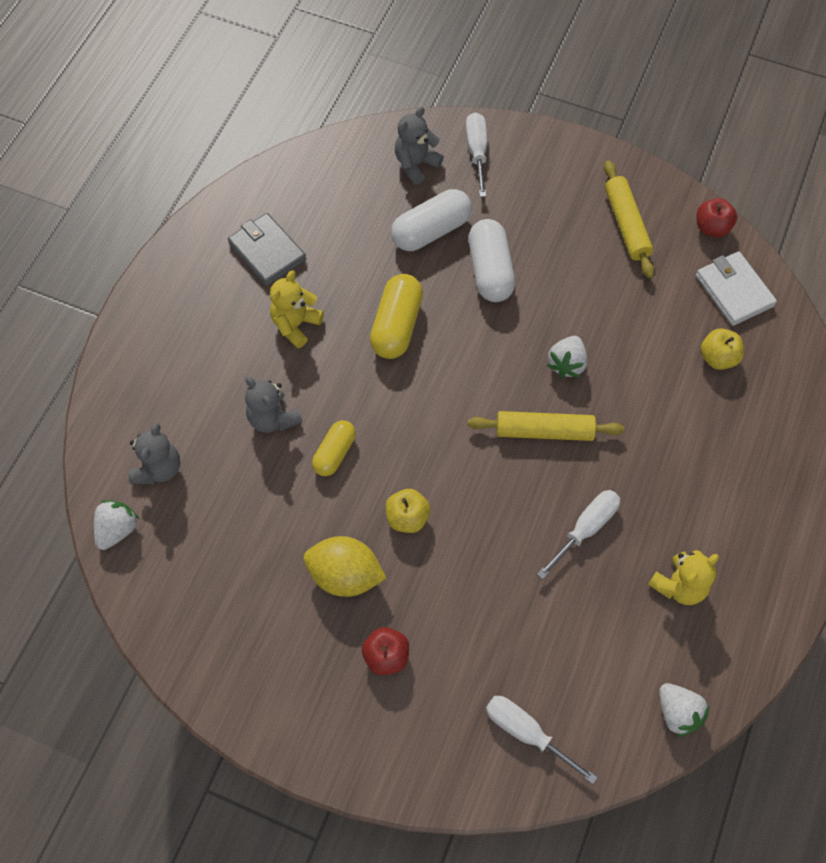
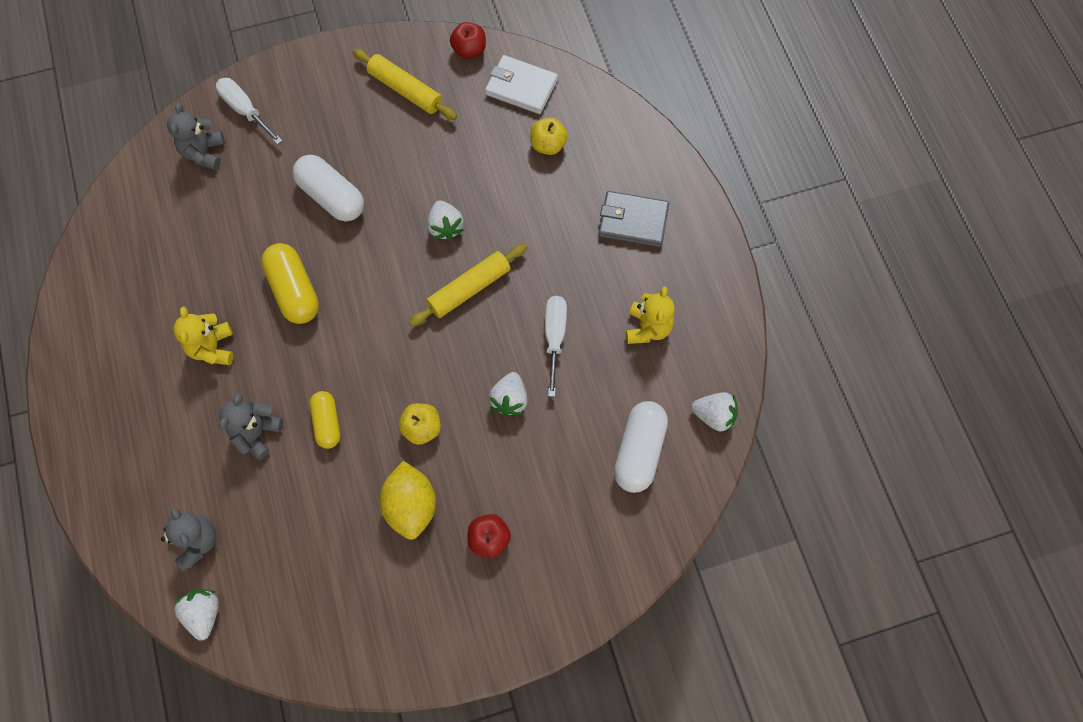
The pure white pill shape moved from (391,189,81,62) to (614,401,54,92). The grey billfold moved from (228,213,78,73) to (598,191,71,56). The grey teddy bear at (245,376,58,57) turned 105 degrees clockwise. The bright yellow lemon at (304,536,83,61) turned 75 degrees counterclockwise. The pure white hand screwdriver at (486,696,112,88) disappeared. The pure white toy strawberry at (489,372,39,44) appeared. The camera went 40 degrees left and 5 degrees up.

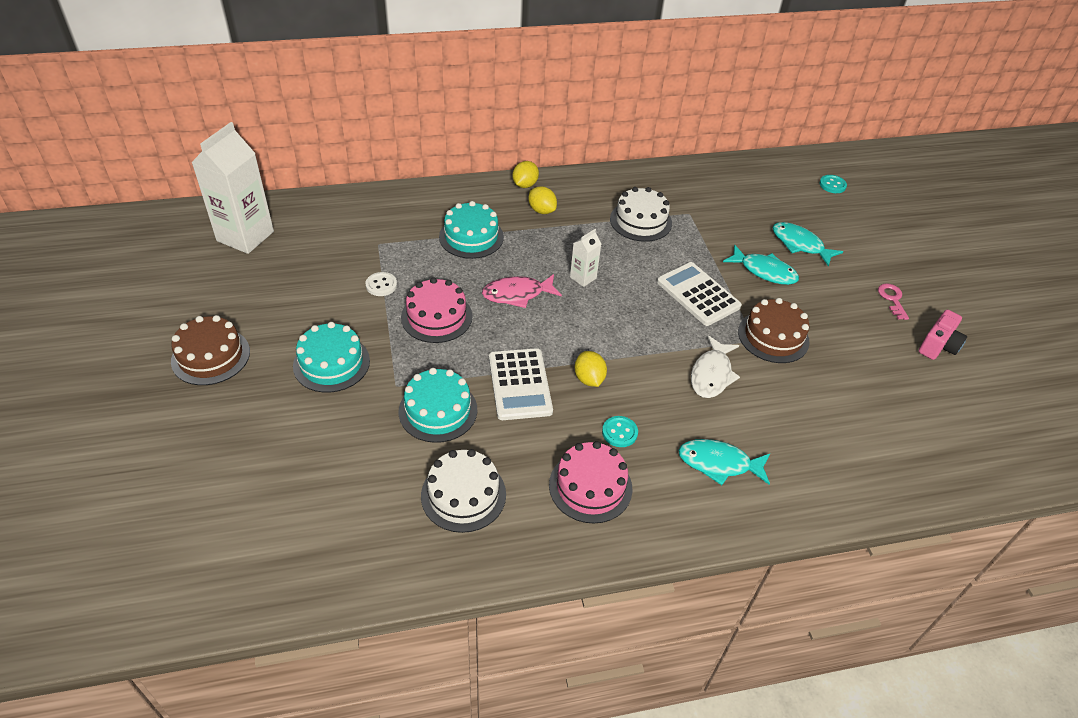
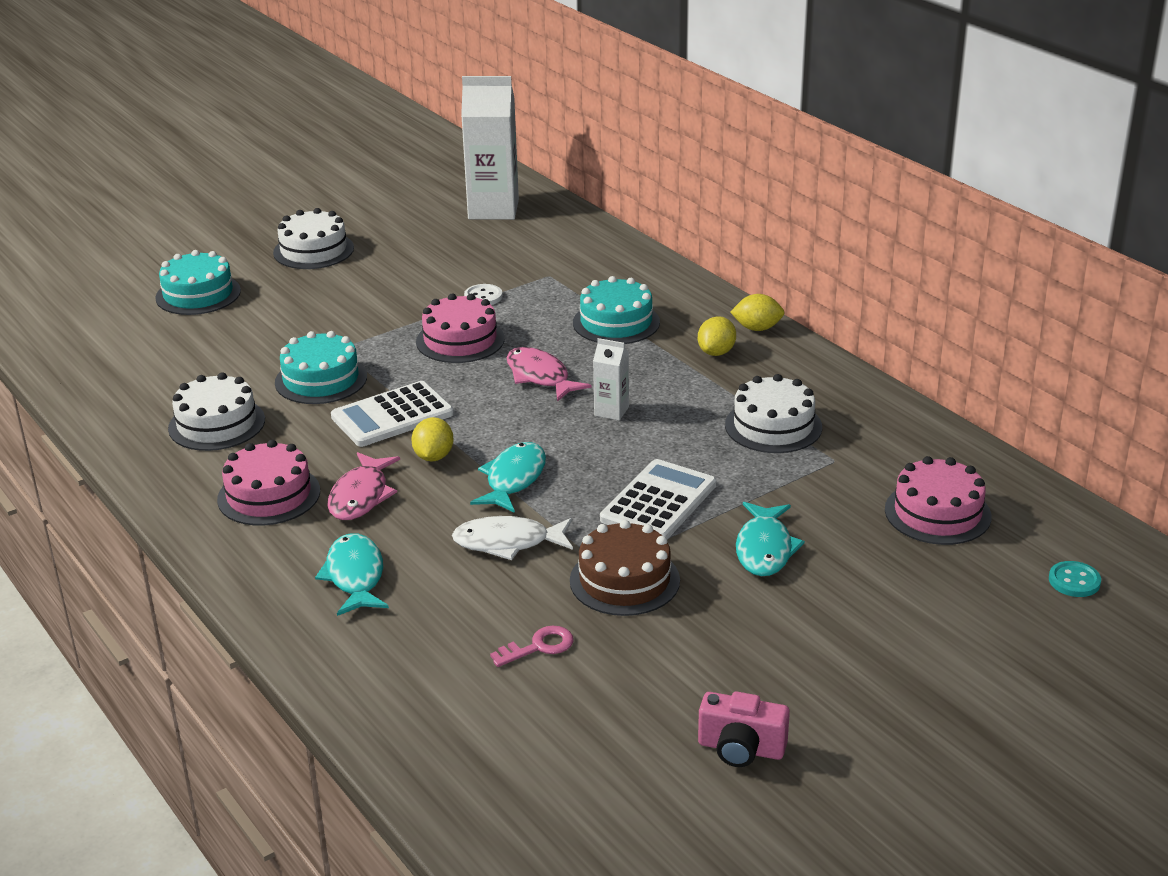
The teal fish figure moved from (772,222,71,45) to (470,442,76,71). The rose-pink key moved from (878,283,31,37) to (490,626,84,41). The russet layer cake at (171,315,79,70) became the pure white layer cake at (273,208,81,61). The teal layer cake moved from (293,322,77,71) to (155,250,86,65). The bright yellow lemon at (574,351,33,36) turned 45 degrees counterclockwise. The teal shirt button at (602,416,36,31) was replaced by the rose-pink fish figure at (327,452,73,68). The rose-pink layer cake at (885,456,107,89) appeared. The camera went 70 degrees right and 15 degrees down.

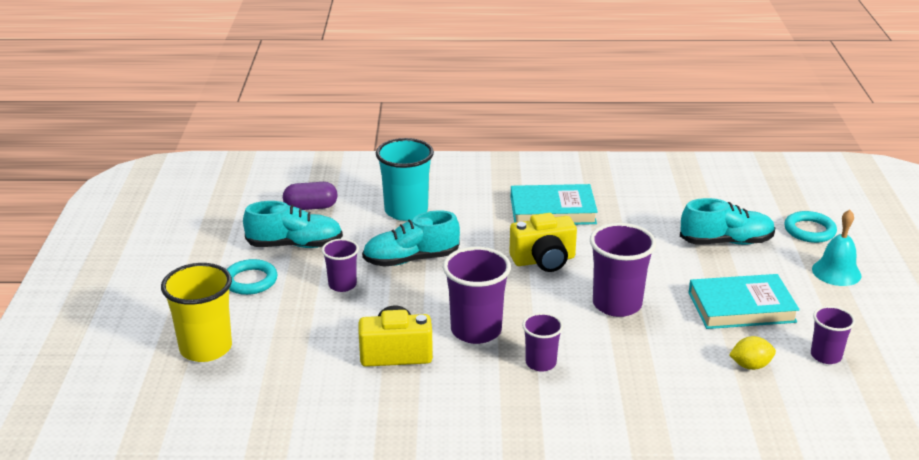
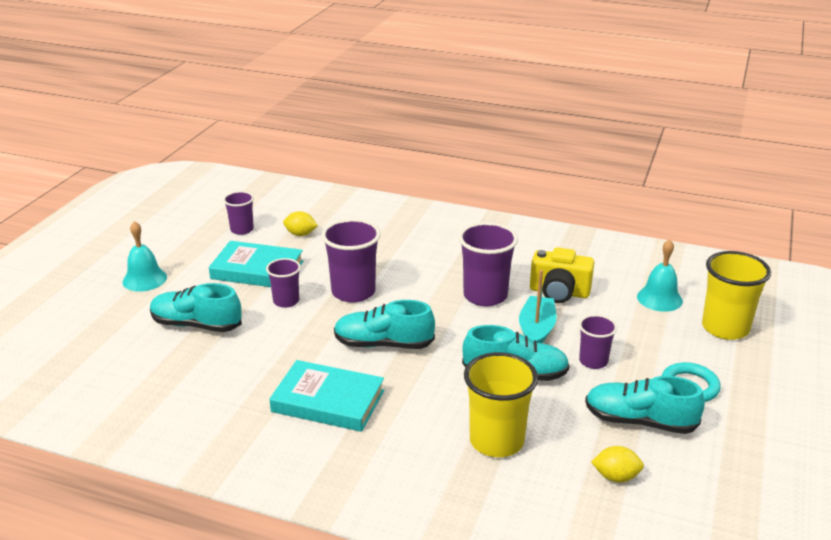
The teal beaker at (376,138,58,83) became the bright yellow beaker at (464,352,74,105). The purple pill shape at (283,182,55,28) was replaced by the bright yellow lemon at (591,446,53,36). The teal torus at (784,211,53,32) disappeared. The bright yellow compact camera at (509,213,68,59) was replaced by the teal sneaker at (334,300,101,49). The purple beaker moved from (522,313,41,59) to (266,258,35,50). The teal bell at (637,239,46,73) appeared. The teal boat at (519,270,38,73) appeared. The camera went 160 degrees left and 0 degrees up.

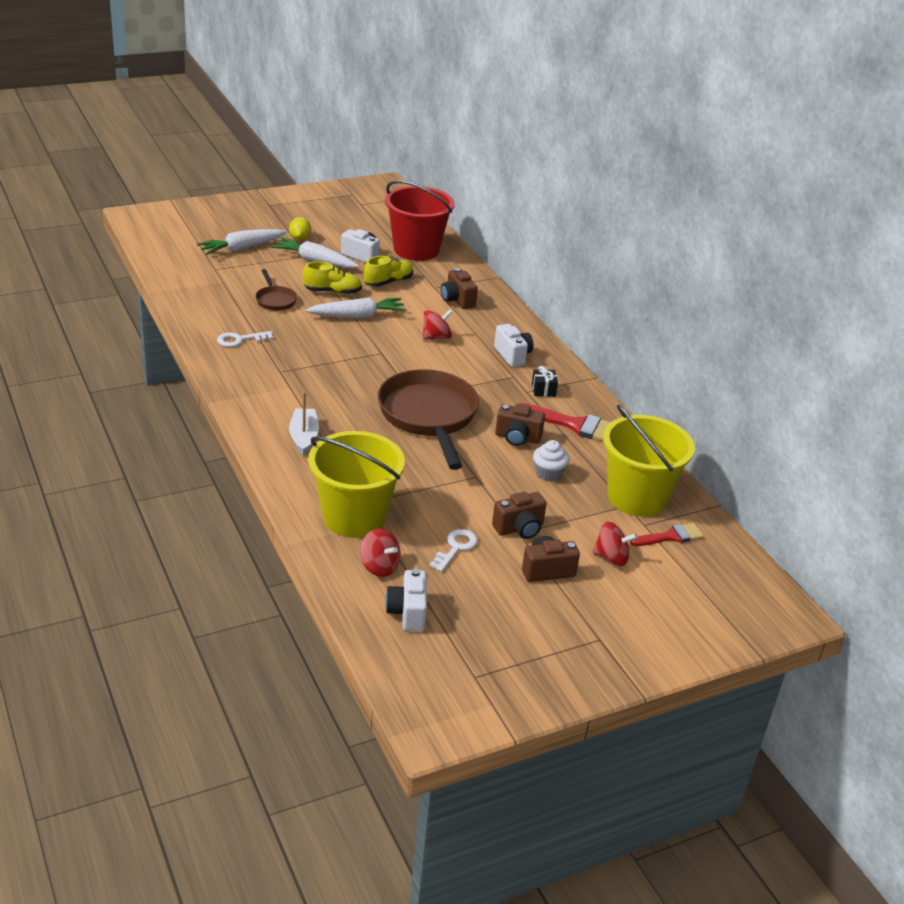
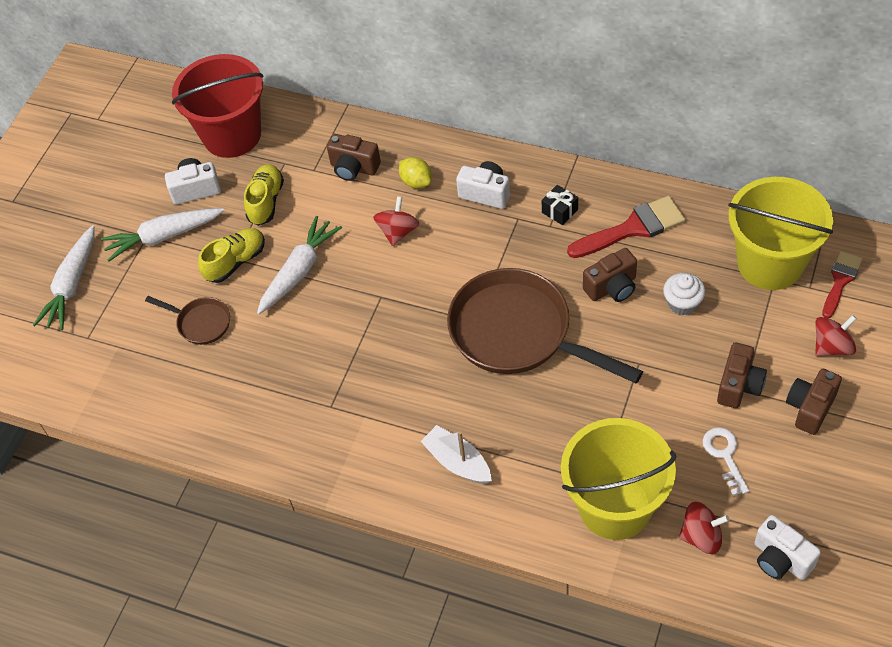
The bright yellow lemon moved from (289,217,22,23) to (399,157,33,32). The pure white key at (217,331,56,16) disappeared. The camera went 35 degrees left and 20 degrees up.

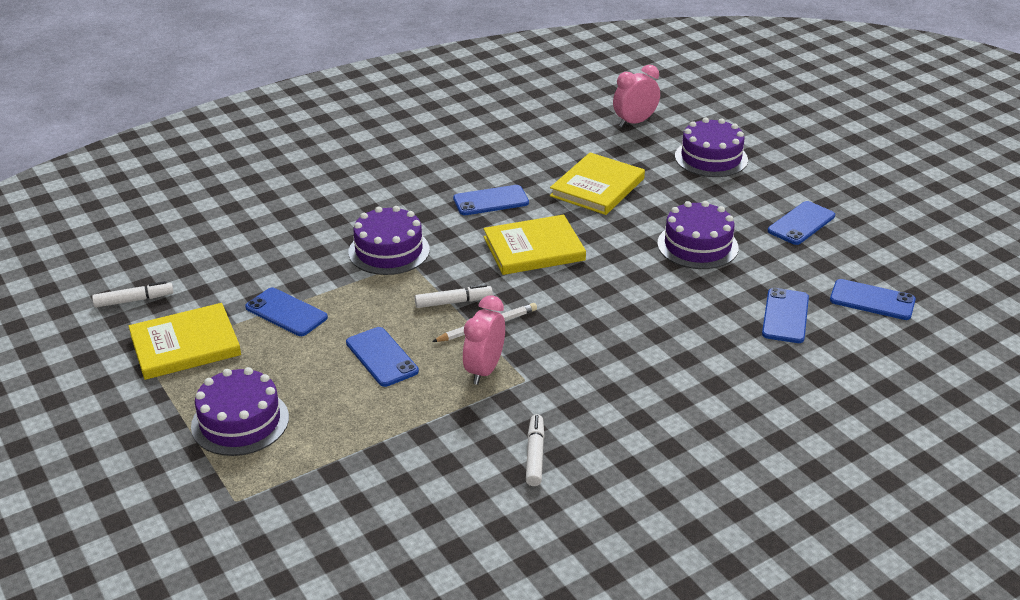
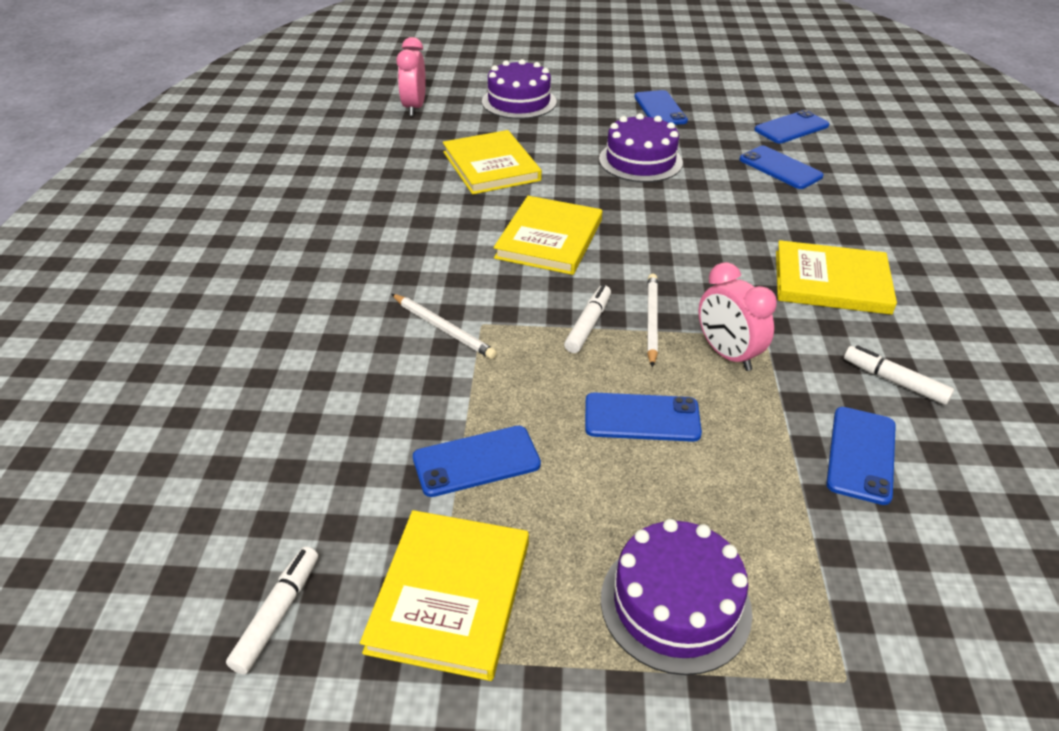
The blue phone moved from (453,185,76,30) to (826,407,70,98). The purple layer cake at (348,206,82,69) was replaced by the pure white lead pencil at (391,294,106,65). The bright yellow hardcover at (776,240,121,75) appeared. The camera went 55 degrees left and 5 degrees up.

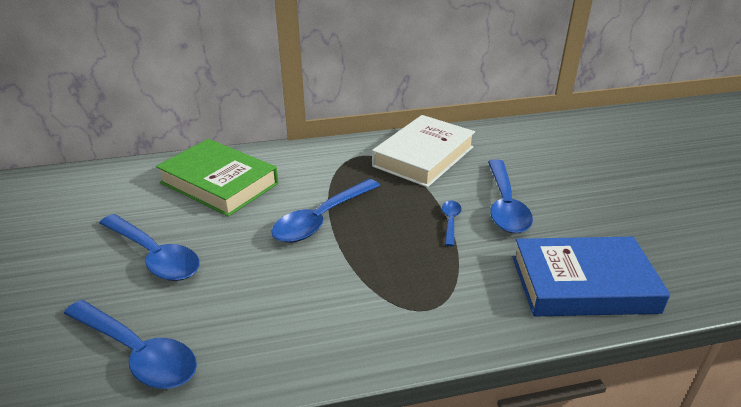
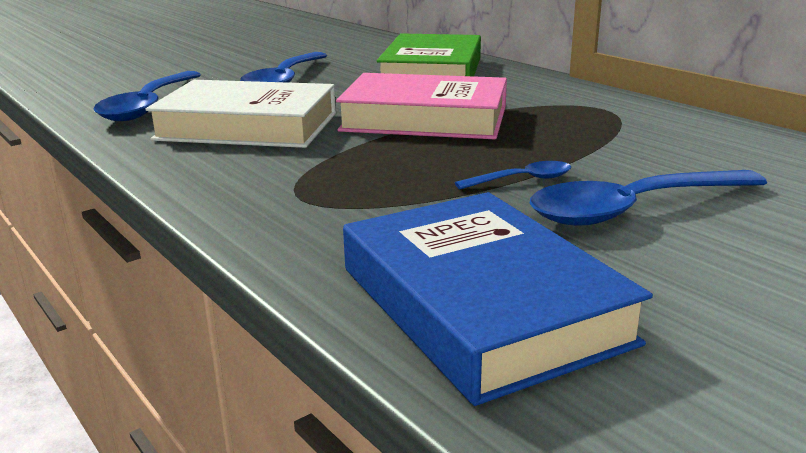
The pure white hardcover moved from (372,115,103,72) to (145,80,191,68). The blue tablespoon at (271,179,109,64) was replaced by the rose-pink hardcover at (336,73,171,66). The camera went 65 degrees right and 10 degrees down.

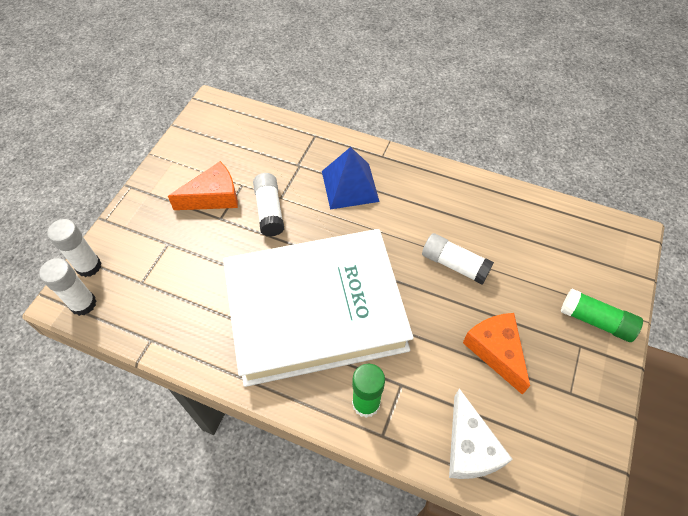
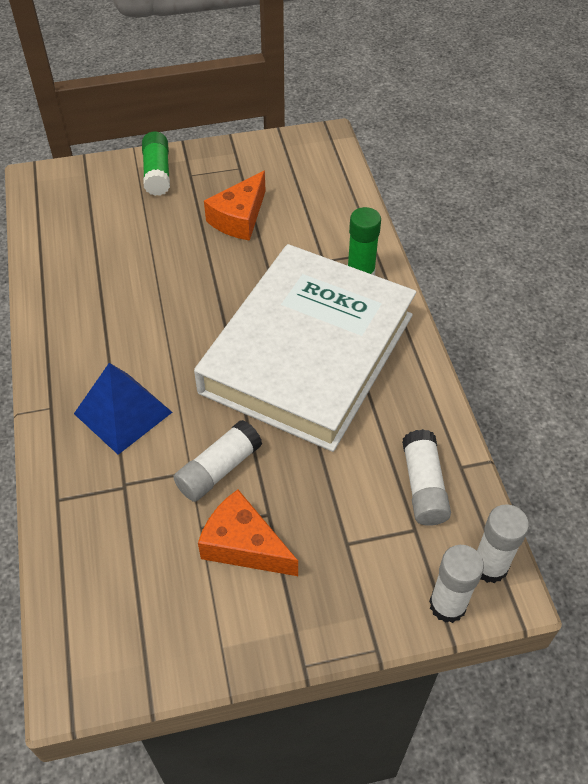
The pure white hardcover at (223,229,191,158) turned 75 degrees clockwise. The pure white stick of glue moved from (422,233,72,52) to (402,429,49,97). The pure white cheese at (449,388,64,91) disappeared. The camera went 125 degrees left and 5 degrees down.

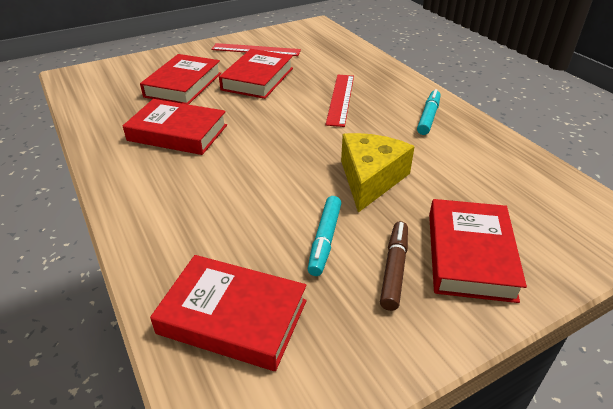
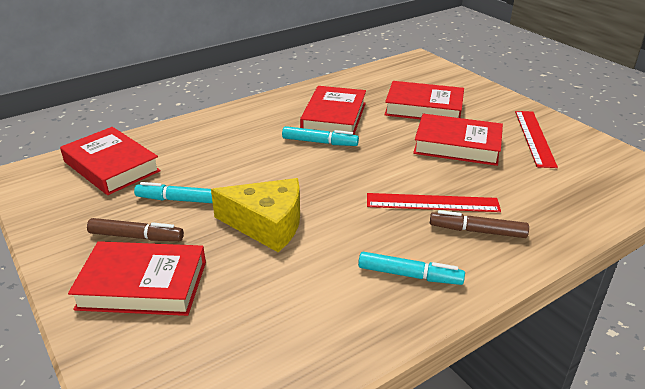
The scarlet hardcover at (150,255,157,116) turned 60 degrees counterclockwise. The teal felt pen at (282,126,77,20) appeared. The russet felt pen at (430,210,99,28) appeared. The camera went 85 degrees right and 5 degrees down.

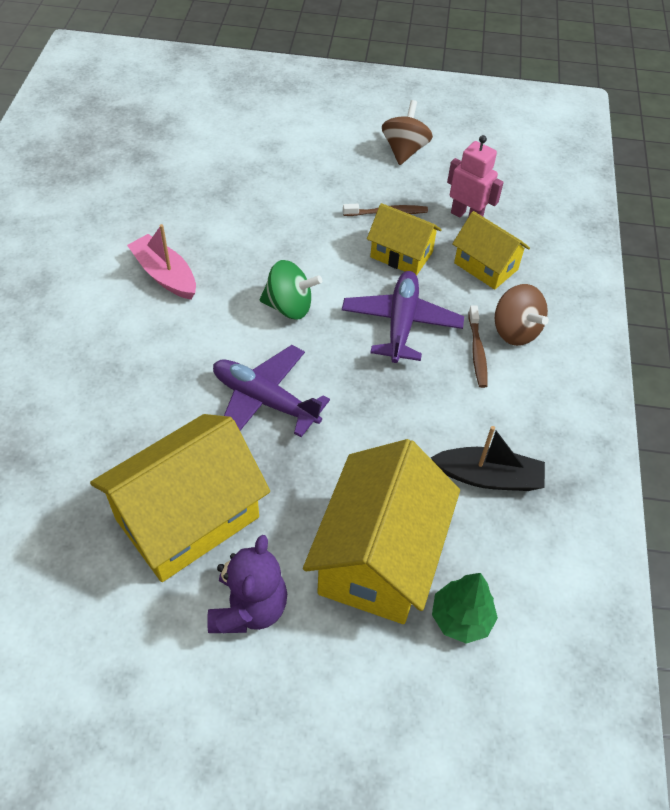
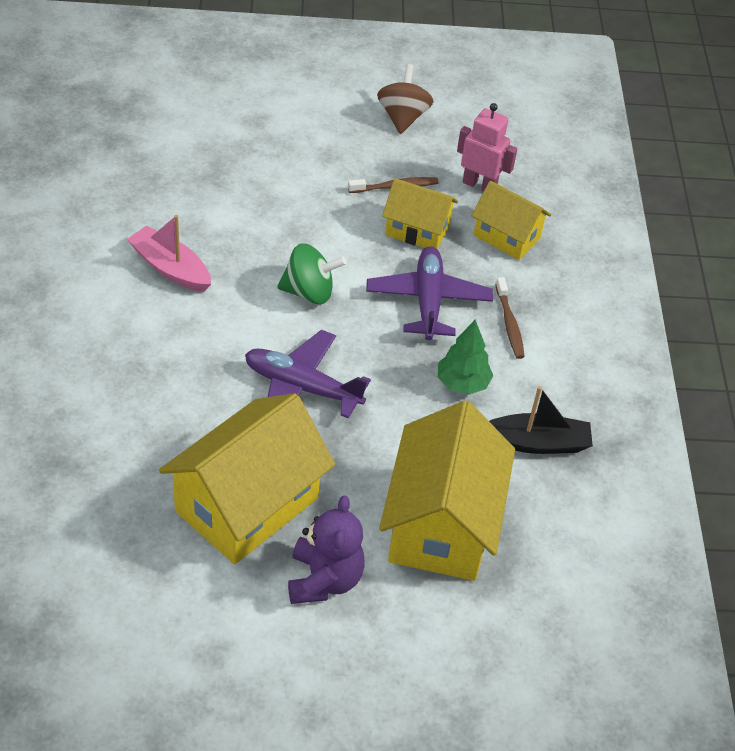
The russet whirligig at (495,284,54,62) disappeared. The leaf-green toy tree moved from (432,573,66,71) to (438,320,55,75). The camera went 10 degrees left and 5 degrees down.

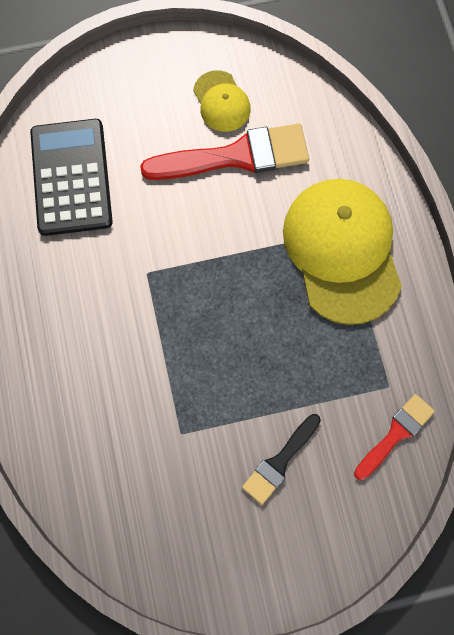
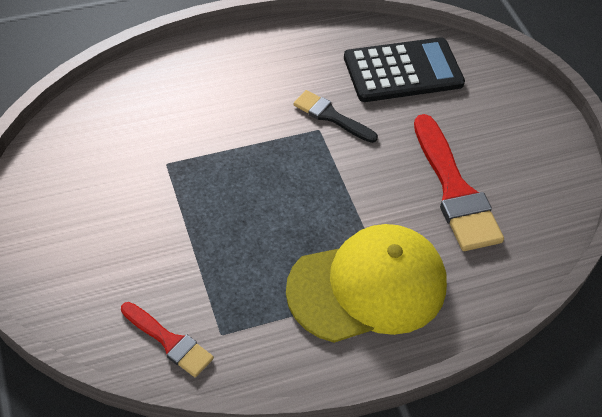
The bright yellow peaked cap at (193,70,58,62) disappeared. The ebony paint brush moved from (242,414,79,91) to (293,90,85,53). The camera went 80 degrees right and 20 degrees down.

